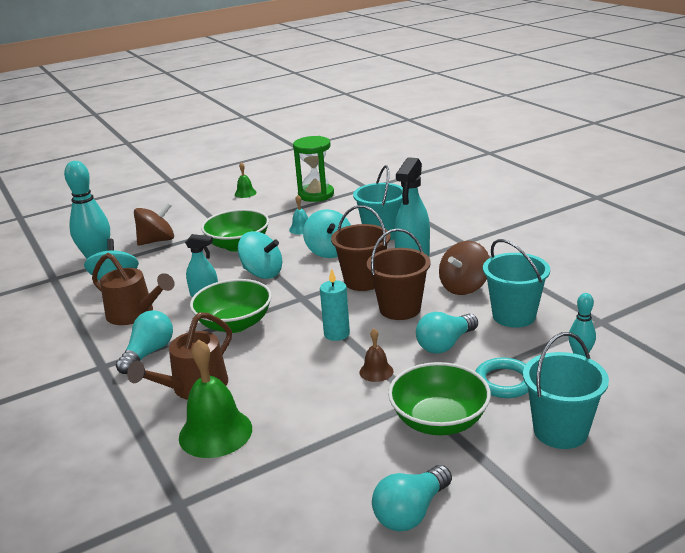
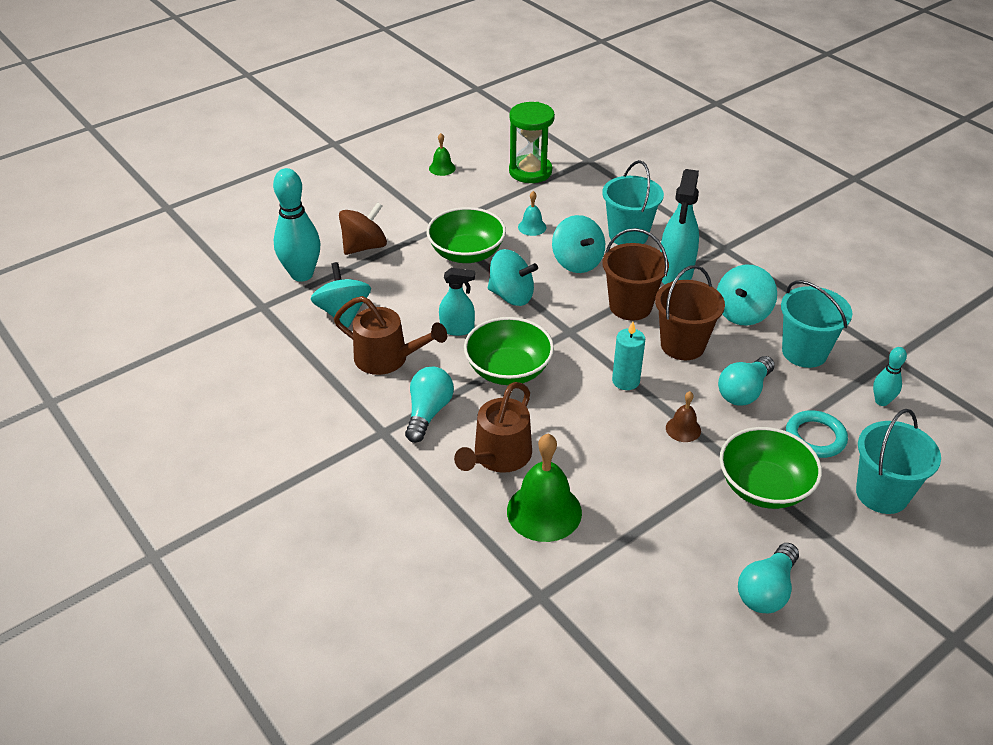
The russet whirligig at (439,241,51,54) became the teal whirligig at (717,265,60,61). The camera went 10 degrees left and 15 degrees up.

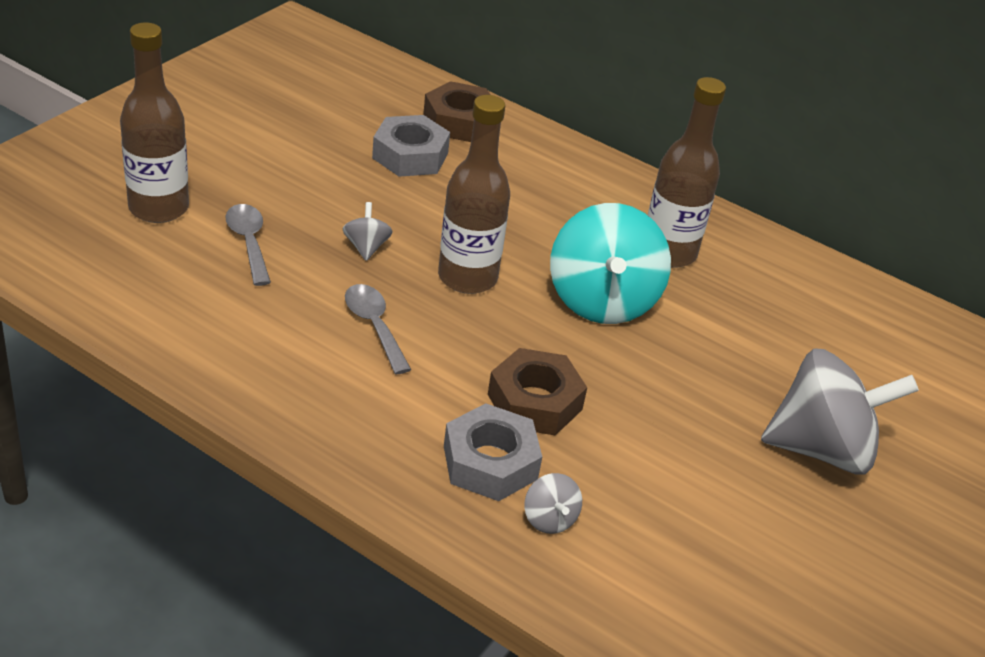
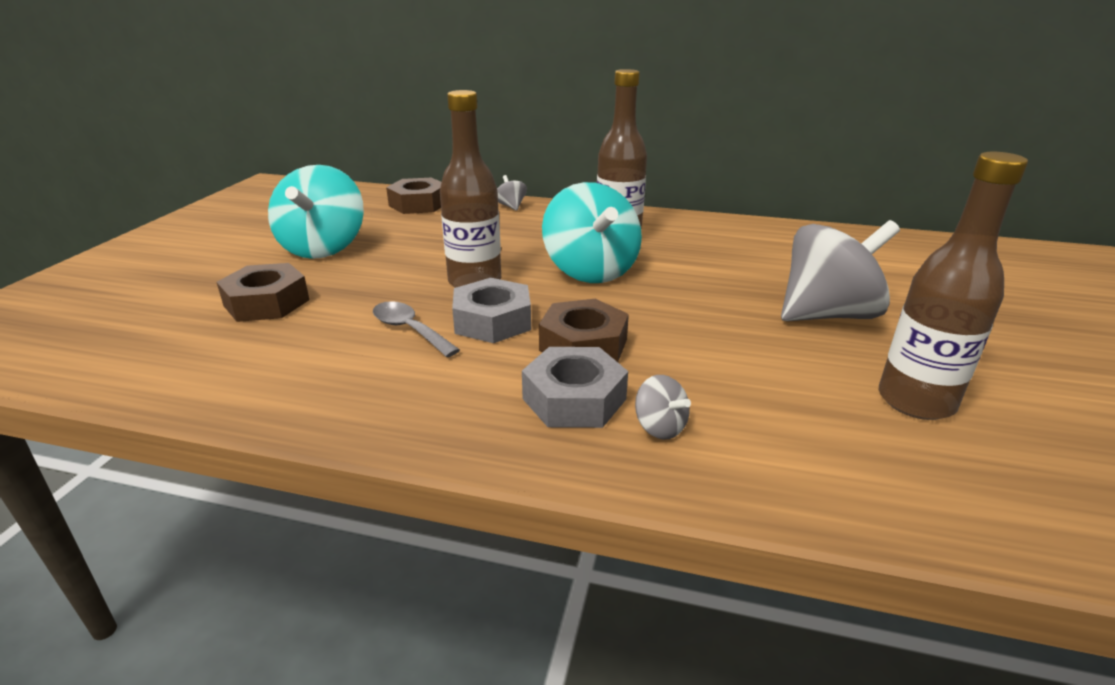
The russet flask moved from (120,22,69,201) to (879,152,149,268). The grey hex nut moved from (372,115,78,62) to (452,278,79,65). The grey whirligig moved from (343,202,49,59) to (497,175,30,36). The grey tablespoon at (225,204,46,82) was replaced by the russet hex nut at (217,263,93,59). The teal whirligig at (268,165,96,94) appeared. The camera went 15 degrees left and 10 degrees down.

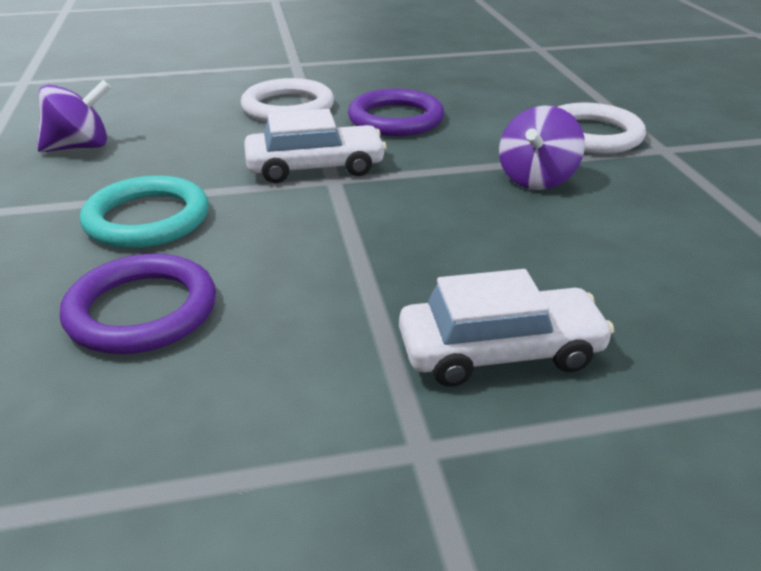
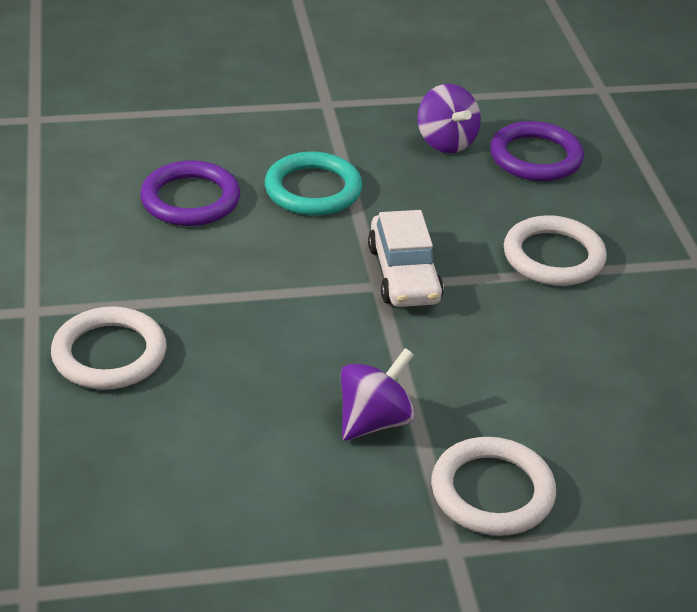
The purple torus moved from (348,89,96,47) to (490,121,94,60). The purple whirligig at (499,105,86,85) turned 105 degrees clockwise. The pure white toy car at (399,269,215,118) was replaced by the pure white torus at (51,306,115,84). The camera went 90 degrees right and 5 degrees up.

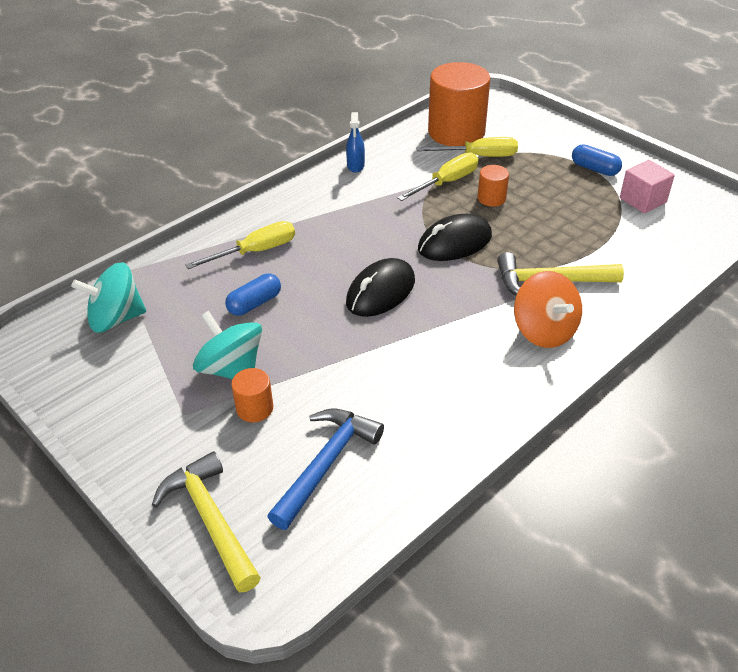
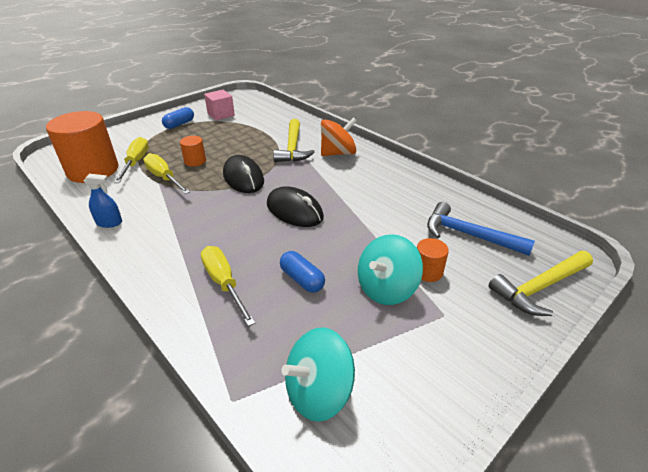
The teal whirligig at (71,262,75,71) turned 75 degrees clockwise. The camera went 90 degrees left and 5 degrees down.

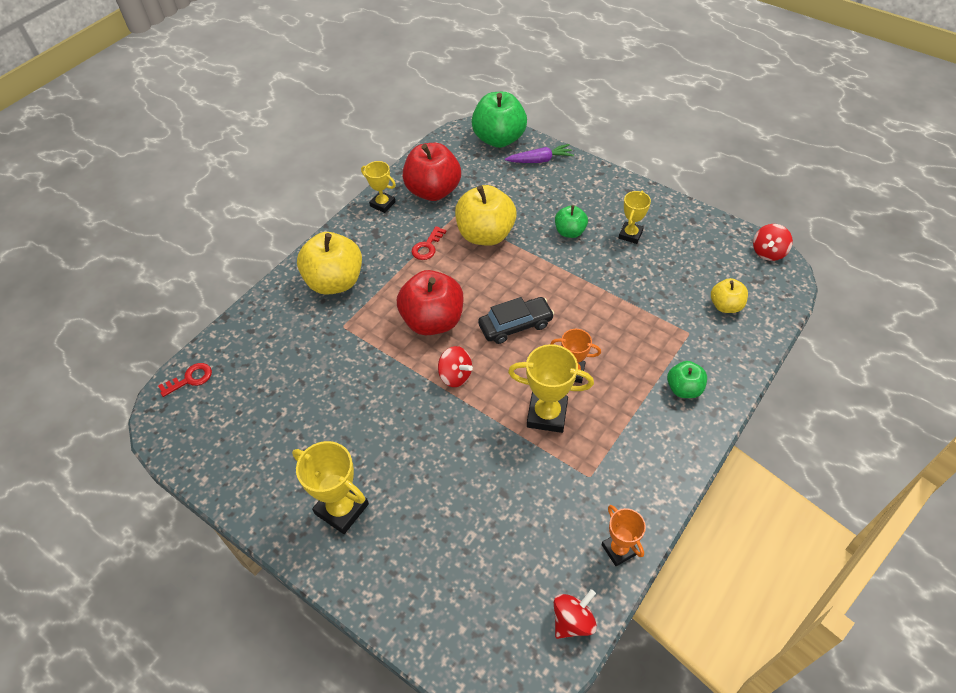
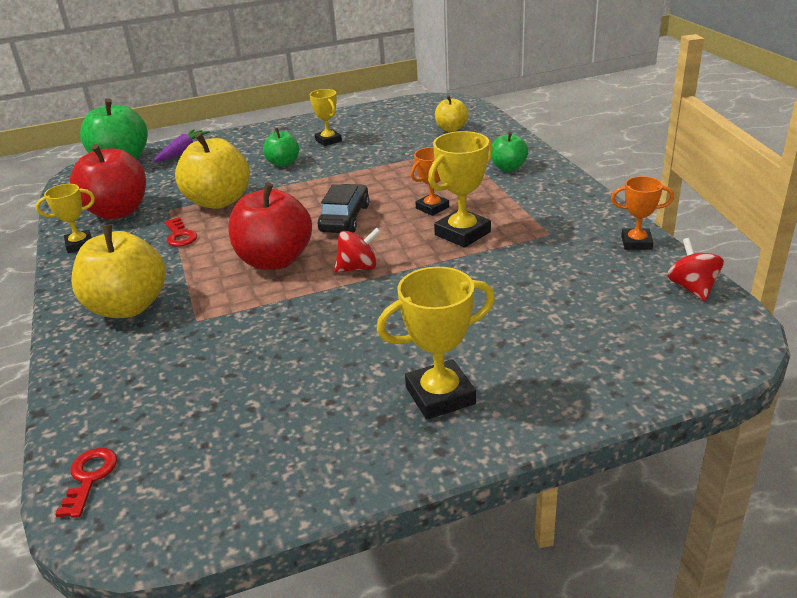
The scarlet whirligig at (753,224,40,37) disappeared. The camera went 55 degrees left and 20 degrees down.

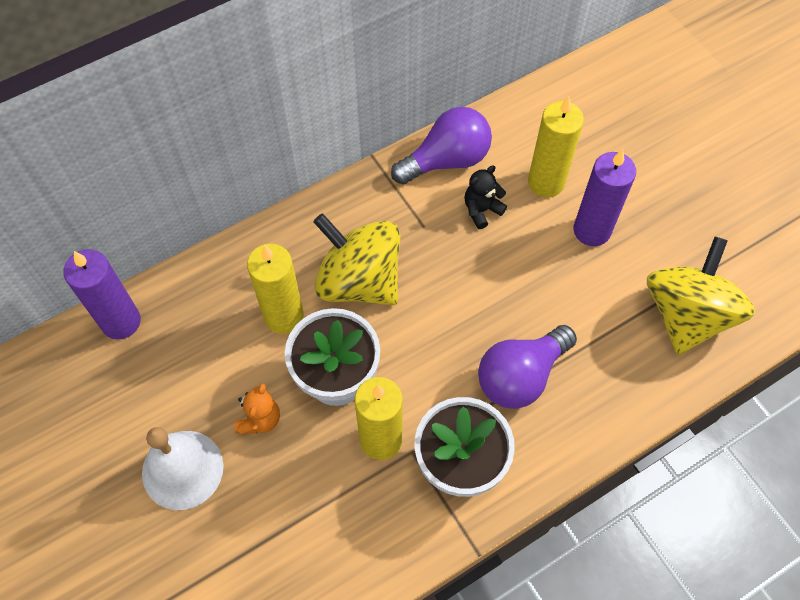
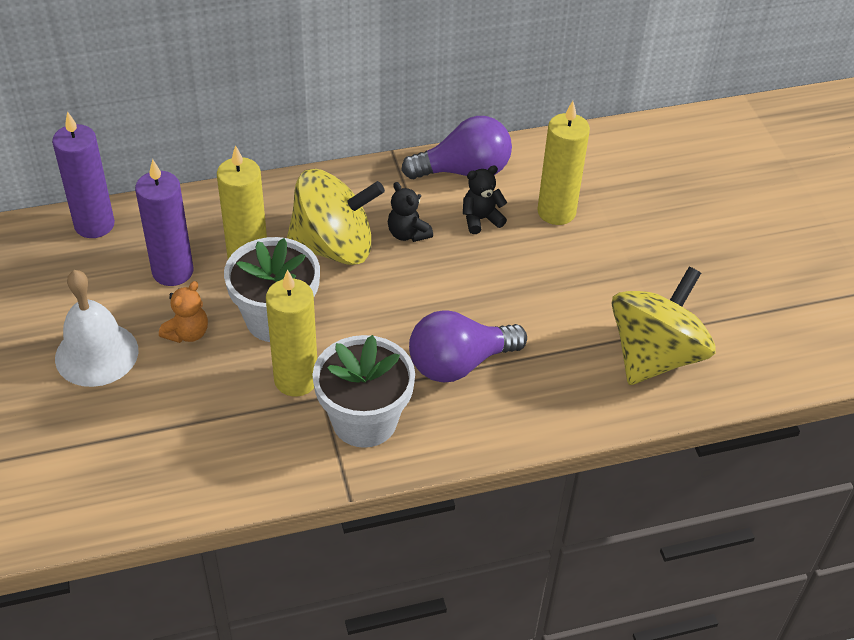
The purple wax candle moved from (573,149,63,97) to (135,159,58,127). The bright yellow whirligig at (313,213,87,92) turned 120 degrees clockwise. The ebony teddy bear at (388,182,45,60) appeared. The camera went 15 degrees right and 15 degrees down.

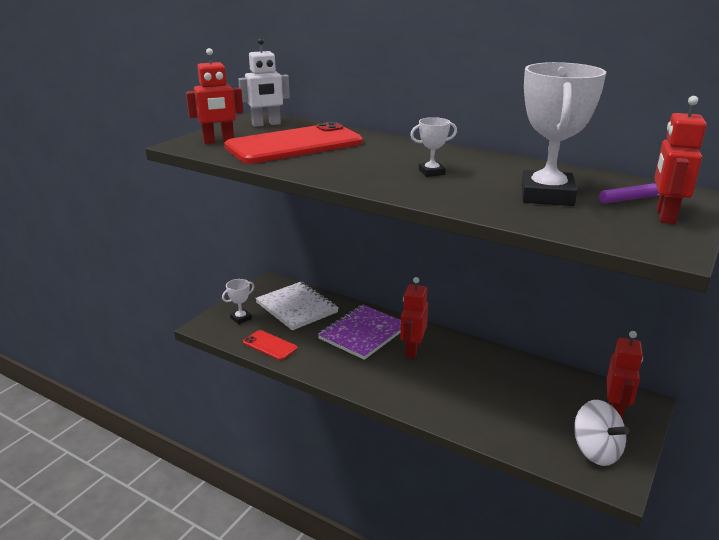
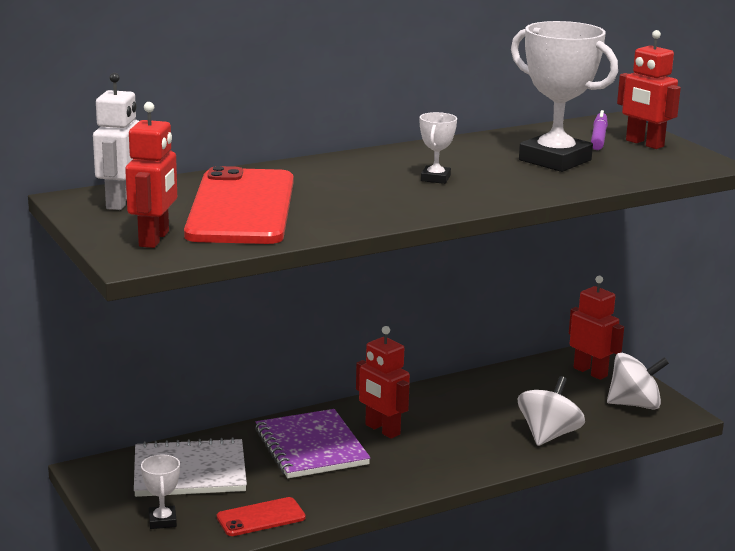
The pure white whirligig at (518,376,67,70) appeared. The camera went 60 degrees left and 5 degrees down.

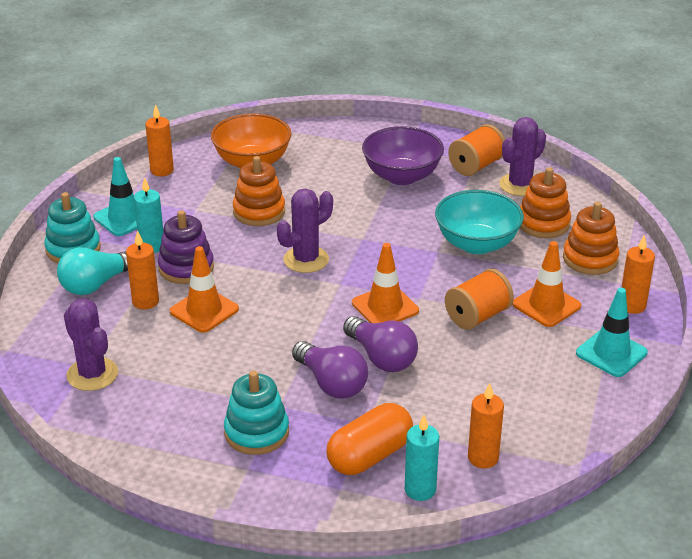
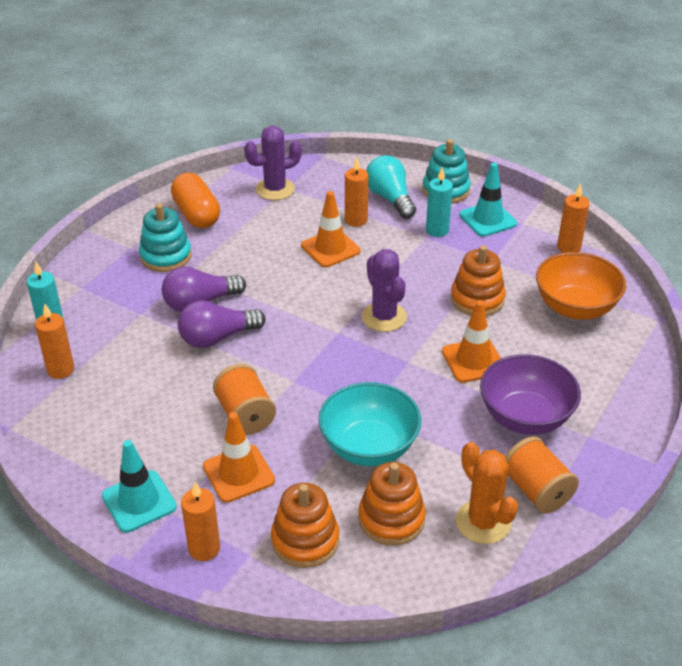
The purple prickly plant at (499,117,47,79) became the bright orange prickly plant at (456,442,62,102). The purple ring stacker at (158,210,56,74) disappeared. The bright orange road cone moved from (352,243,67,80) to (442,301,59,82). The bright orange pill shape moved from (326,403,87,72) to (171,173,49,55). The camera went 105 degrees right and 5 degrees up.

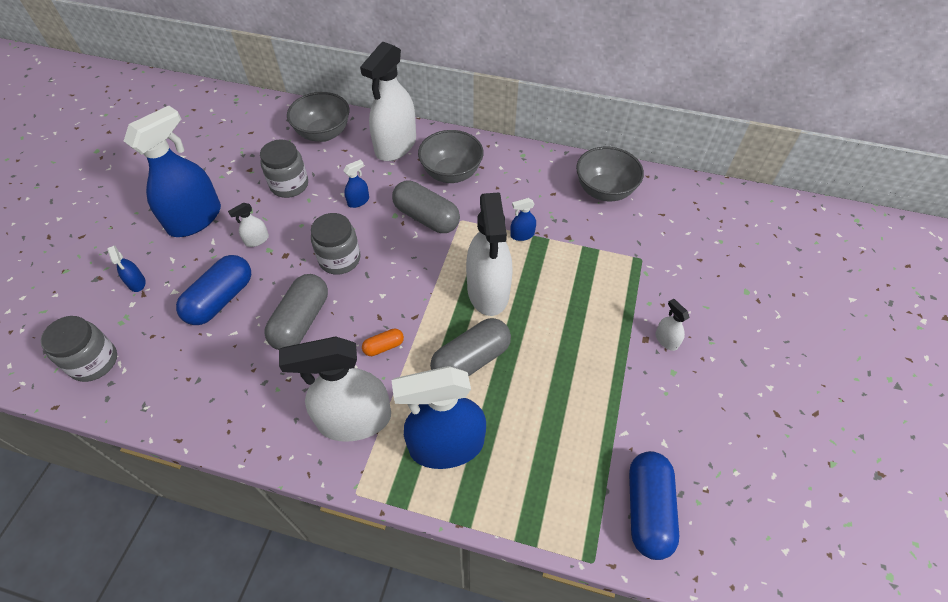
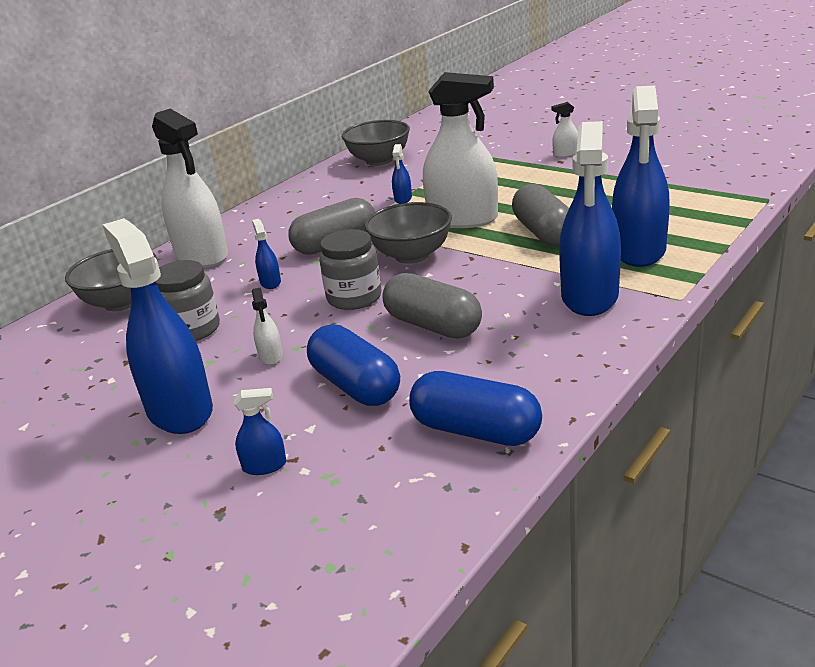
The grey serving bowl moved from (418,130,66,53) to (365,202,87,62). The grey jam jar at (41,316,76,66) disappeared. The bright orange pill shape at (362,329,42,27) disappeared. The pure white spray cleaner at (279,336,112,106) became the blue spray cleaner at (559,121,62,195). The blue pill shape moved from (629,451,50,109) to (409,371,133,75). The camera went 65 degrees left and 25 degrees down.

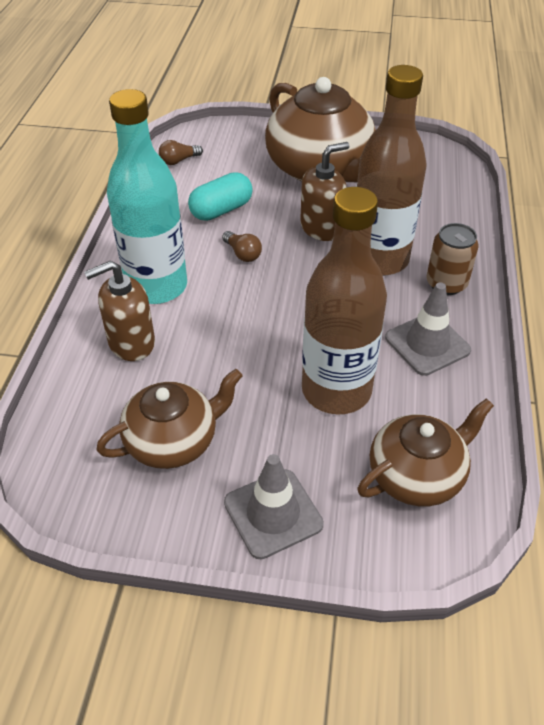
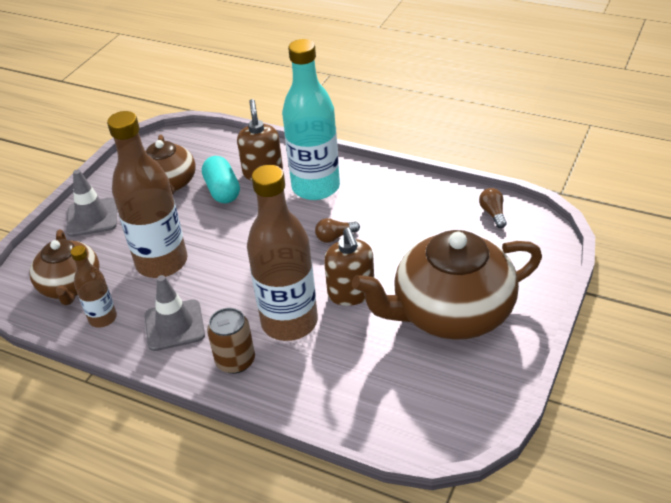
The teal pill shape moved from (188,172,65,49) to (202,156,38,47). The russet flask at (71,245,46,83) appeared. The camera went 110 degrees right and 5 degrees down.

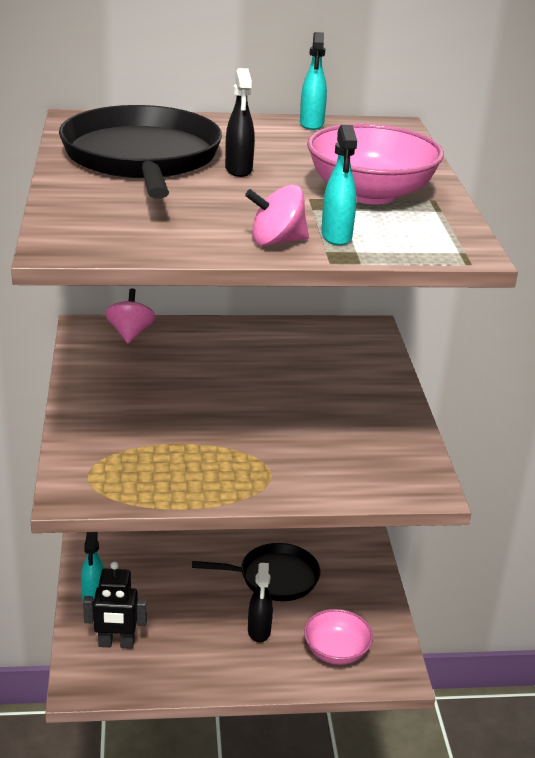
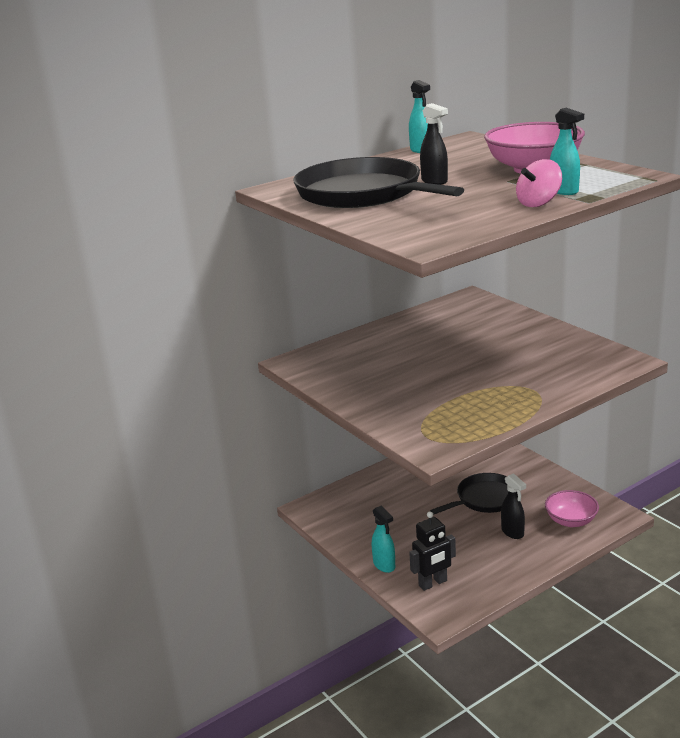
The rose-pink whirligig at (105,288,51,55) disappeared. The camera went 25 degrees left and 5 degrees down.

